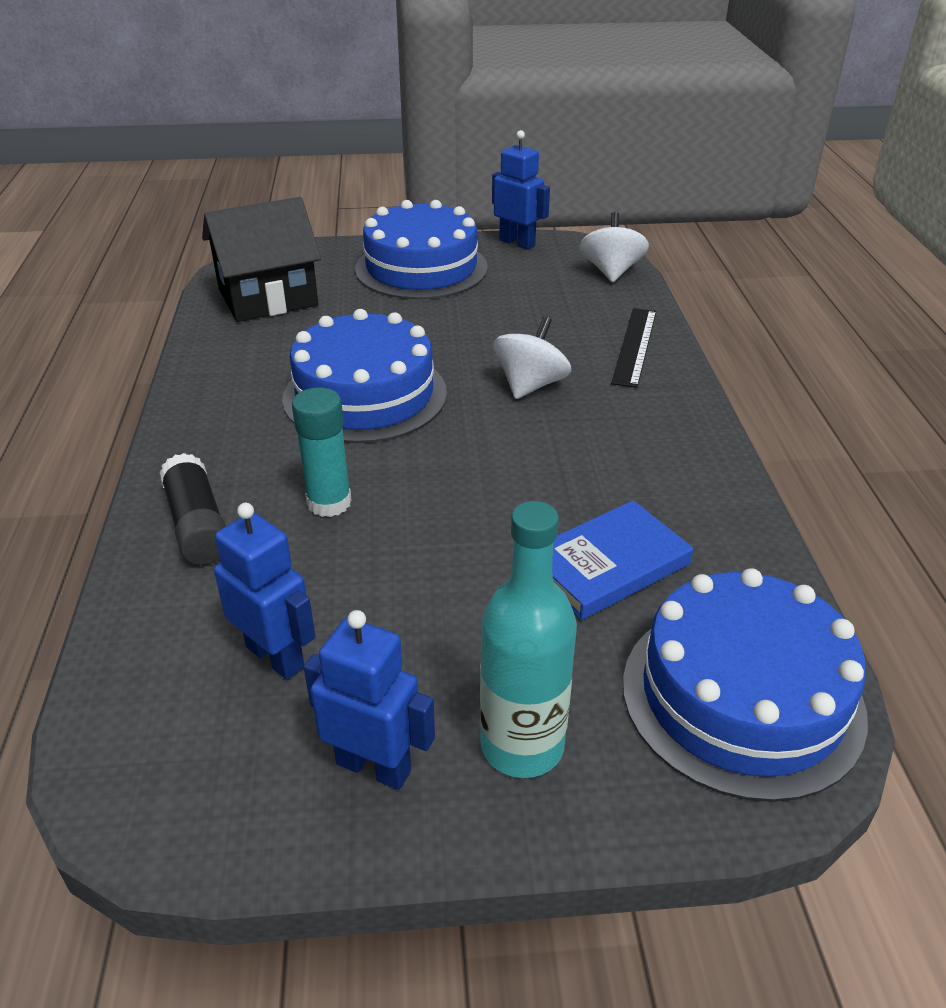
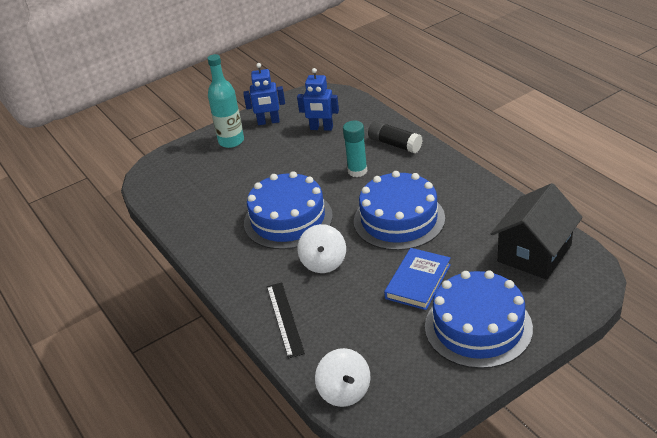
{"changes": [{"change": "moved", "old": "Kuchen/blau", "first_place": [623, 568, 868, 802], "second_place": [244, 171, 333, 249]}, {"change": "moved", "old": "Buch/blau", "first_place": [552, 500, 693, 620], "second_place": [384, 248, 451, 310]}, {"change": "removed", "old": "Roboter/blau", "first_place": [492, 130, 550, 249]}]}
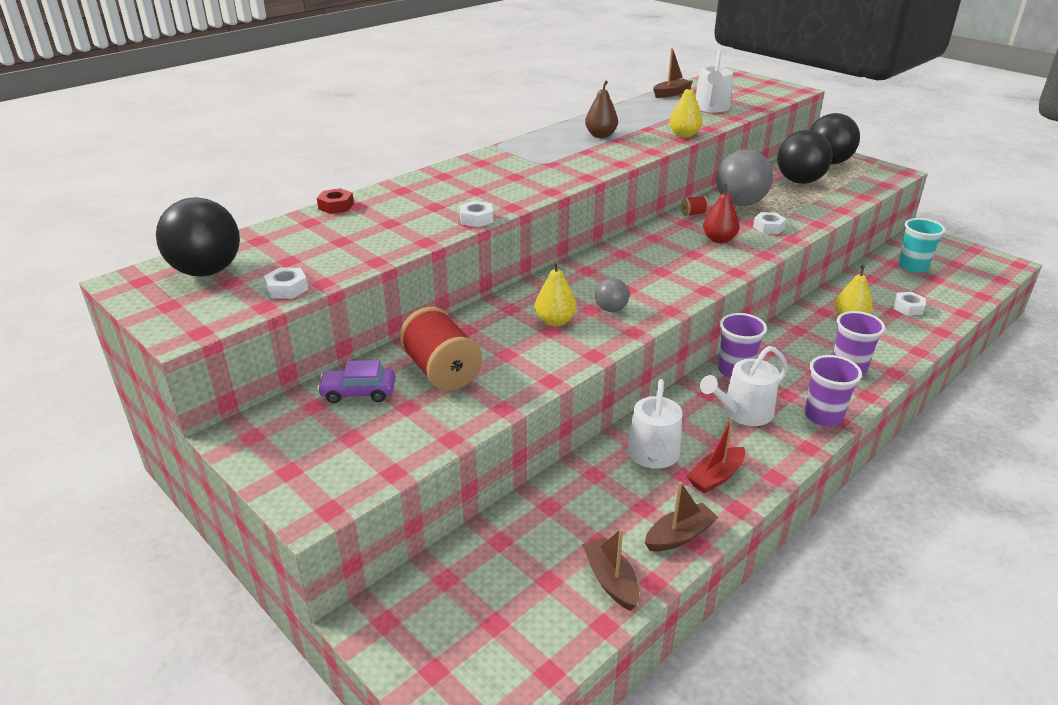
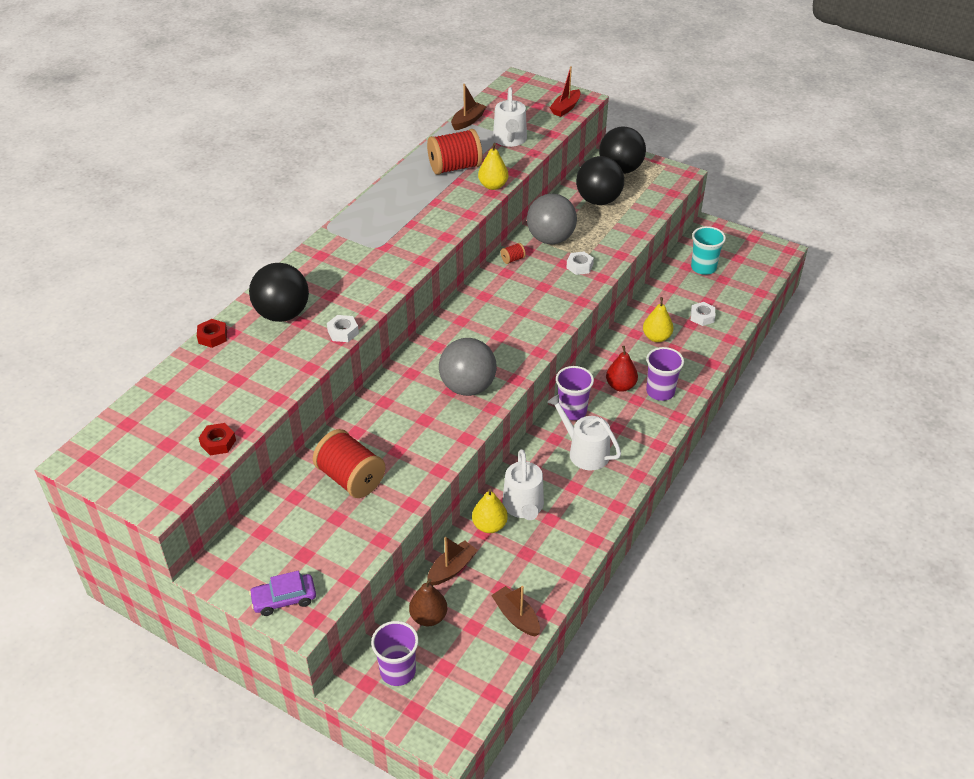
{"changes": [{"change": "recoloured", "old": "Sechskantmutter/weiß", "new": "Sechskantmutter/rot", "first_place": [264, 267, 308, 299], "second_place": [199, 423, 236, 455]}, {"change": "moved", "old": "Ball/schwarz", "first_place": [156, 197, 240, 276], "second_place": [249, 263, 309, 322]}, {"change": "moved", "old": "Auto/lila", "first_place": [317, 360, 395, 403], "second_place": [249, 571, 316, 616]}, {"change": "moved", "old": "Becher/lila", "first_place": [805, 355, 862, 426], "second_place": [371, 621, 419, 686]}, {"change": "moved", "old": "Birne/braun", "first_place": [585, 80, 618, 138], "second_place": [409, 578, 447, 626]}, {"change": "added", "new": "Garnrolle/rot", "second_place": [427, 129, 483, 175]}, {"change": "moved", "old": "Boot/braun", "first_place": [645, 482, 719, 552], "second_place": [427, 537, 477, 586]}, {"change": "resized", "old": "Ball/grau", "first_place": [595, 278, 629, 312], "second_place": [439, 338, 497, 396], "factor": 2.01}, {"change": "moved", "old": "Birne/gelb", "first_place": [535, 261, 577, 327], "second_place": [472, 489, 508, 533]}, {"change": "turned", "old": "Gießkanne/weiß", "first_place": [700, 346, 788, 426], "second_place": [547, 394, 621, 470], "degrees": 90}, {"change": "moved", "old": "Boot/rot", "first_place": [687, 417, 745, 493], "second_place": [549, 67, 581, 117]}, {"change": "moved", "old": "Birne/rot", "first_place": [703, 184, 740, 243], "second_place": [606, 346, 638, 392]}]}
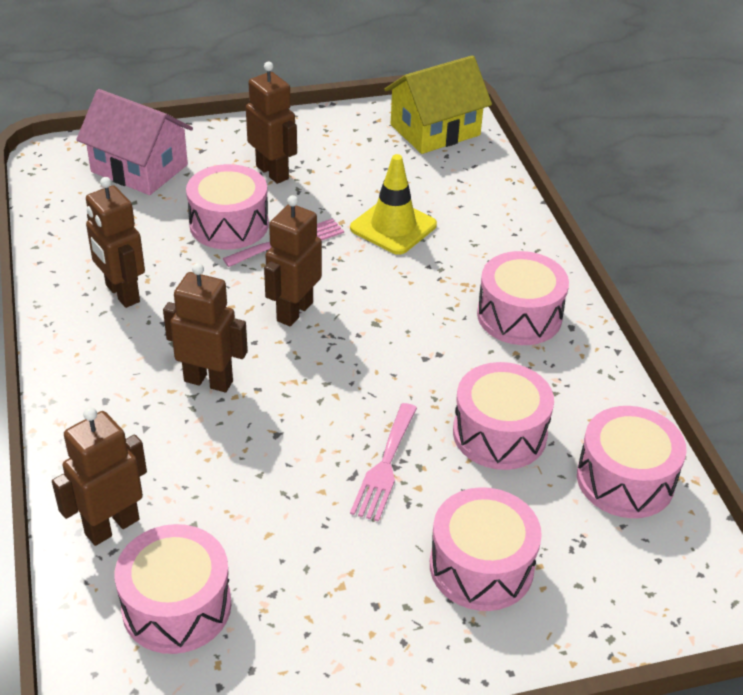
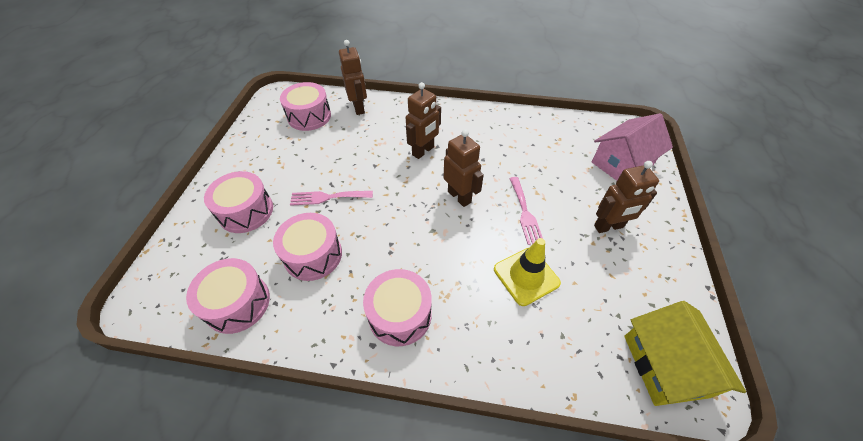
{"changes": [{"change": "turned", "old": "Gabel/rosa", "first_place": [350, 403, 417, 522], "second_place": [290, 191, 373, 206], "degrees": -45}, {"change": "removed", "old": "Roboter/braun", "first_place": [86, 177, 145, 308]}, {"change": "removed", "old": "Trommel/rosa", "first_place": [186, 164, 269, 250]}]}
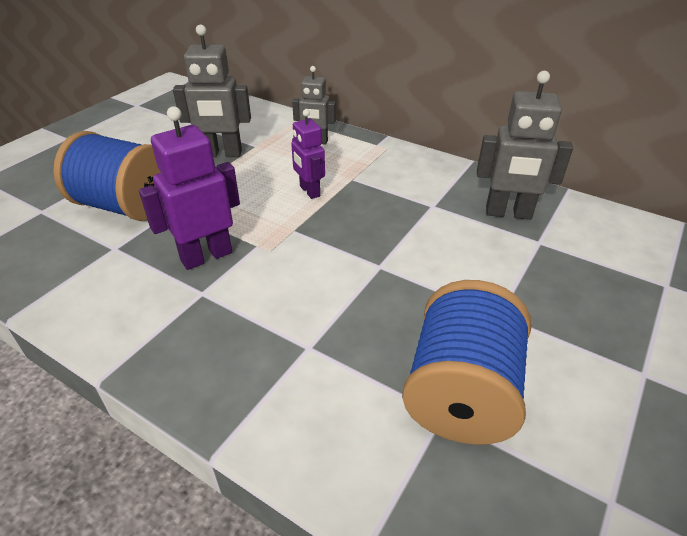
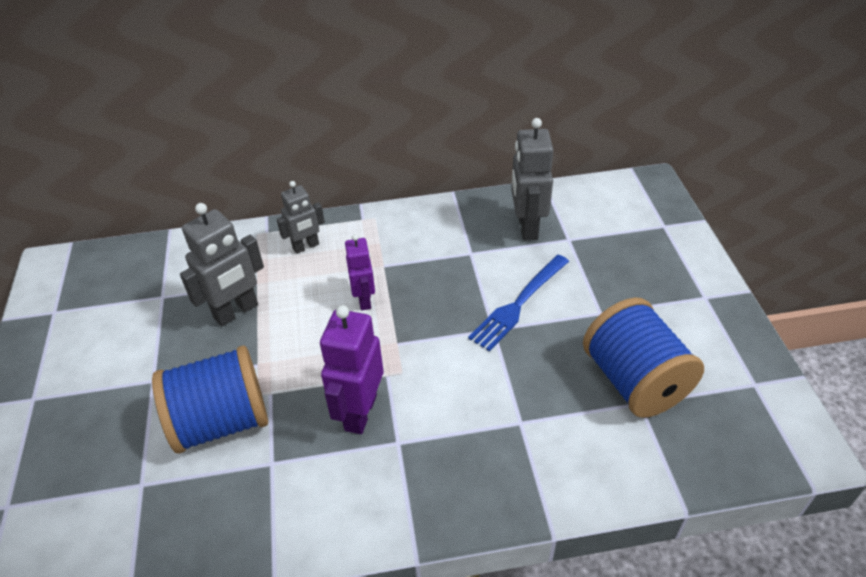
{"changes": [{"change": "turned", "old": "Roboter/lila", "first_place": [291, 109, 325, 199], "second_place": [345, 234, 375, 311], "degrees": -120}, {"change": "added", "new": "Gabel/blau", "second_place": [468, 255, 569, 351]}, {"change": "turned", "old": "Roboter/grau", "first_place": [477, 71, 573, 220], "second_place": [511, 118, 554, 241], "degrees": 120}]}
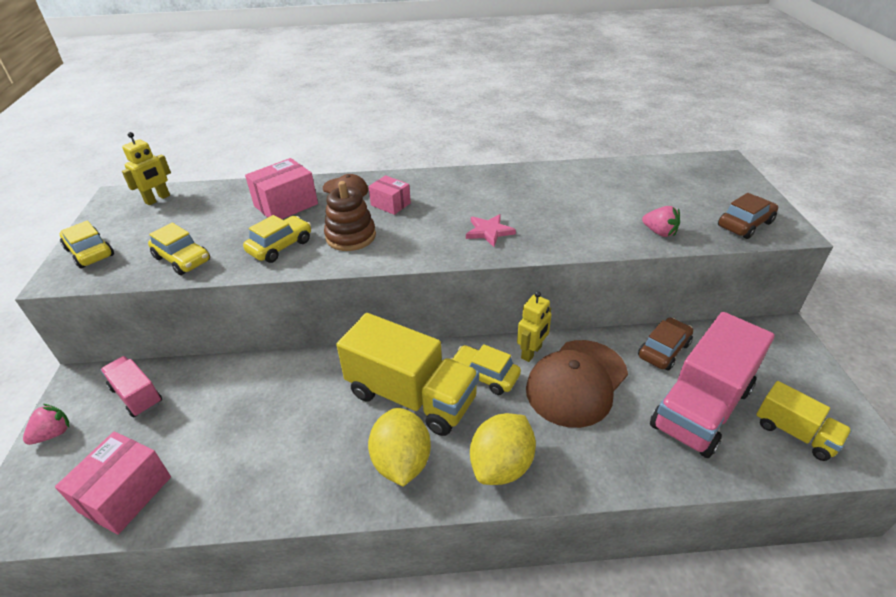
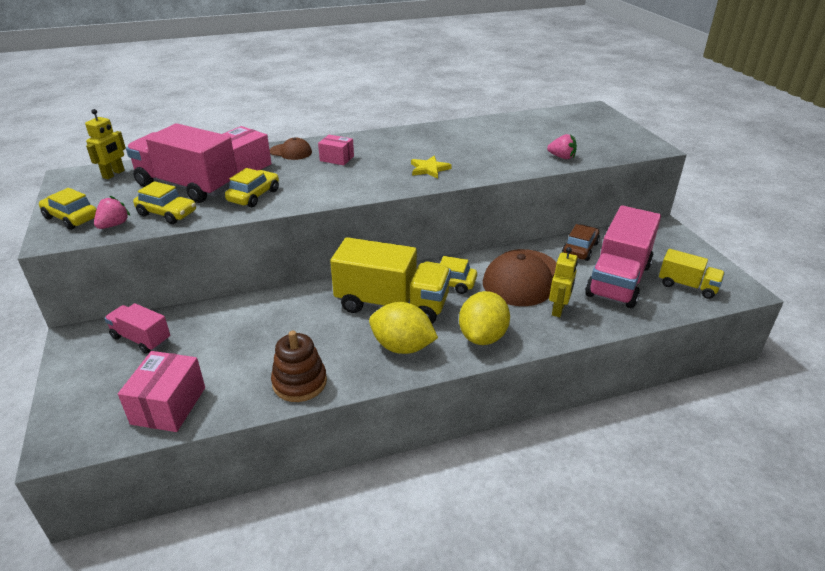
{"changes": [{"change": "moved", "old": "Erdbeere/rosa", "first_place": [23, 404, 69, 445], "second_place": [94, 196, 130, 229]}, {"change": "added", "new": "Lastwagen/rosa", "second_place": [126, 123, 237, 203]}, {"change": "moved", "old": "Stapelspielzeug/braun", "first_place": [324, 181, 376, 251], "second_place": [271, 331, 327, 402]}, {"change": "turned", "old": "Zitrone/gelb", "first_place": [368, 408, 431, 487], "second_place": [369, 302, 438, 354], "degrees": -45}, {"change": "recoloured", "old": "Stern/rosa", "new": "Stern/gelb", "first_place": [466, 214, 516, 247], "second_place": [411, 156, 452, 179]}, {"change": "moved", "old": "Roboter/gelb", "first_place": [517, 291, 552, 362], "second_place": [549, 247, 578, 317]}, {"change": "removed", "old": "Auto/braun", "first_place": [718, 193, 778, 239]}]}
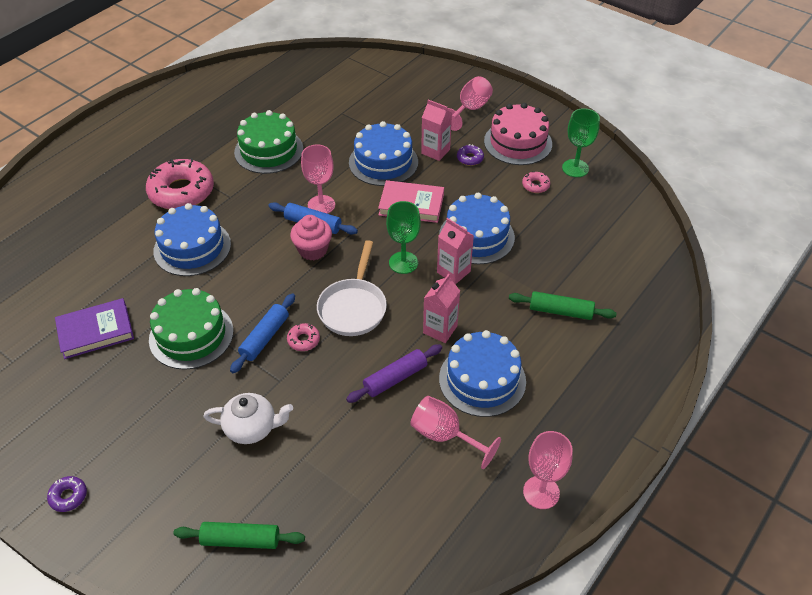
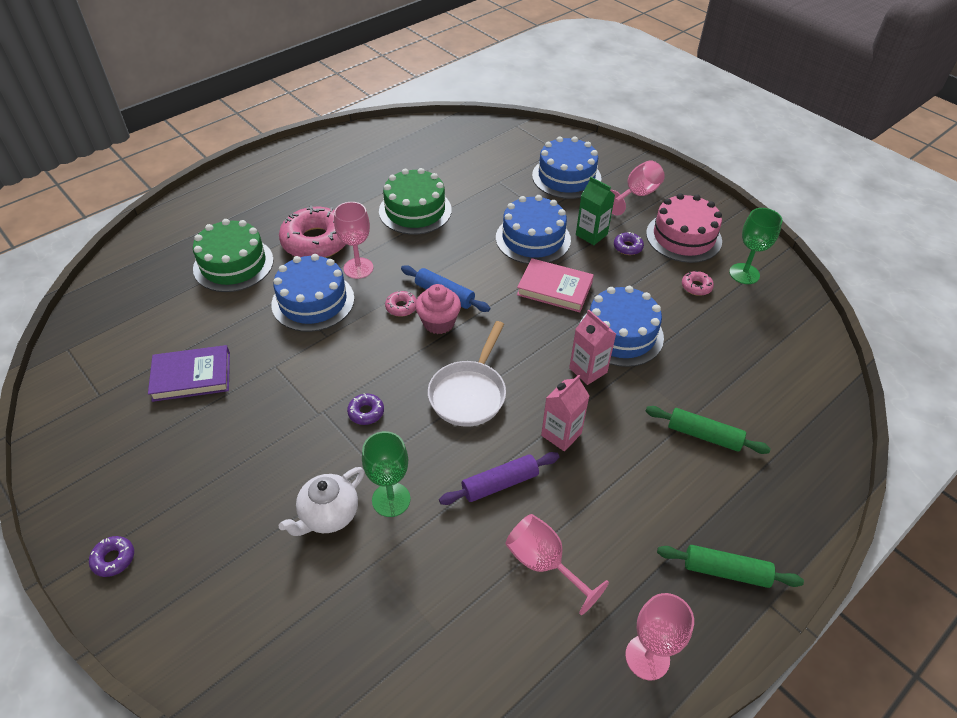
{"changes": [{"change": "moved", "old": "Kuchen/grün", "first_place": [149, 288, 233, 370], "second_place": [193, 219, 274, 292]}, {"change": "turned", "old": "Teekanne/weiß", "first_place": [203, 393, 293, 444], "second_place": [279, 467, 365, 536], "degrees": 120}, {"change": "moved", "old": "Kelch/rosa", "first_place": [301, 144, 335, 214], "second_place": [334, 202, 374, 279]}, {"change": "replaced", "old": "Nudelholz/blau", "new": "Donut/lila", "first_place": [230, 293, 295, 373], "second_place": [347, 393, 384, 425]}, {"change": "moved", "old": "Kelch/grün", "first_place": [386, 201, 421, 274], "second_place": [362, 431, 411, 517]}, {"change": "moved", "old": "Donut/rosa", "first_place": [287, 323, 320, 351], "second_place": [385, 291, 417, 317]}, {"change": "moved", "old": "Kuchen/blau", "first_place": [439, 330, 526, 417], "second_place": [532, 136, 601, 199]}, {"change": "recoloured", "old": "Getränkekarton/rosa", "new": "Getränkekarton/grün", "first_place": [421, 100, 452, 161], "second_place": [576, 177, 615, 245]}, {"change": "moved", "old": "Nudelholz/grün", "first_place": [173, 522, 305, 549], "second_place": [657, 545, 804, 588]}]}
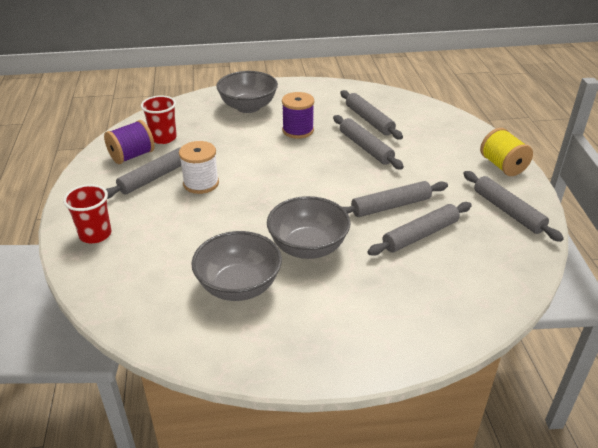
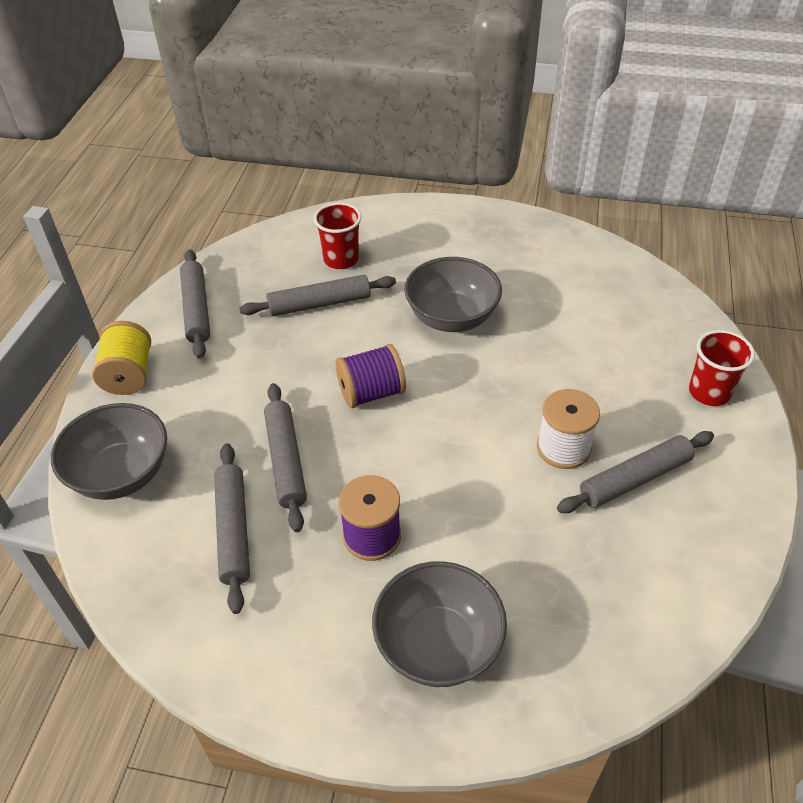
{"changes": [{"change": "moved", "old": "Schüssel/grau", "first_place": [191, 231, 282, 301], "second_place": [51, 403, 167, 500]}, {"change": "moved", "old": "Becher/rot", "first_place": [141, 95, 177, 144], "second_place": [314, 202, 361, 269]}, {"change": "moved", "old": "Garnrolle/lila", "first_place": [104, 120, 155, 164], "second_place": [336, 344, 406, 408]}, {"change": "removed", "old": "Nudelholz/grau", "first_place": [343, 181, 448, 217]}]}
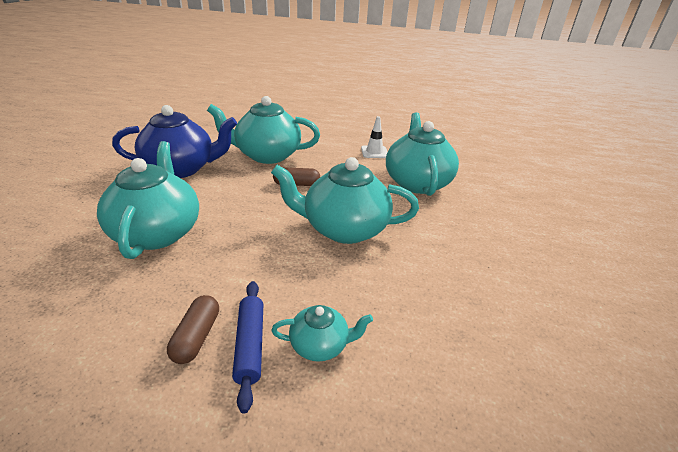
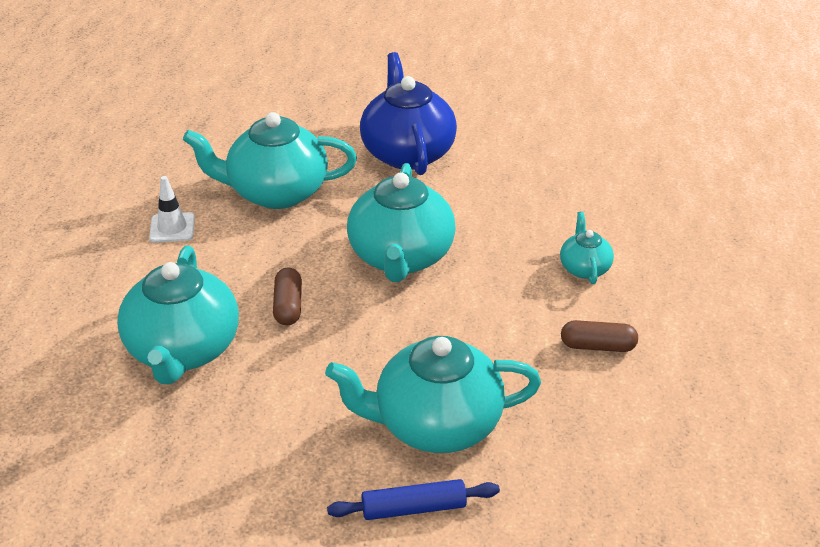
{"changes": [{"change": "moved", "old": "Nudelholz/blau", "first_place": [232, 281, 264, 414], "second_place": [327, 479, 500, 520]}, {"change": "moved", "old": "Teekanne/blau", "first_place": [112, 105, 237, 178], "second_place": [360, 52, 457, 175]}]}
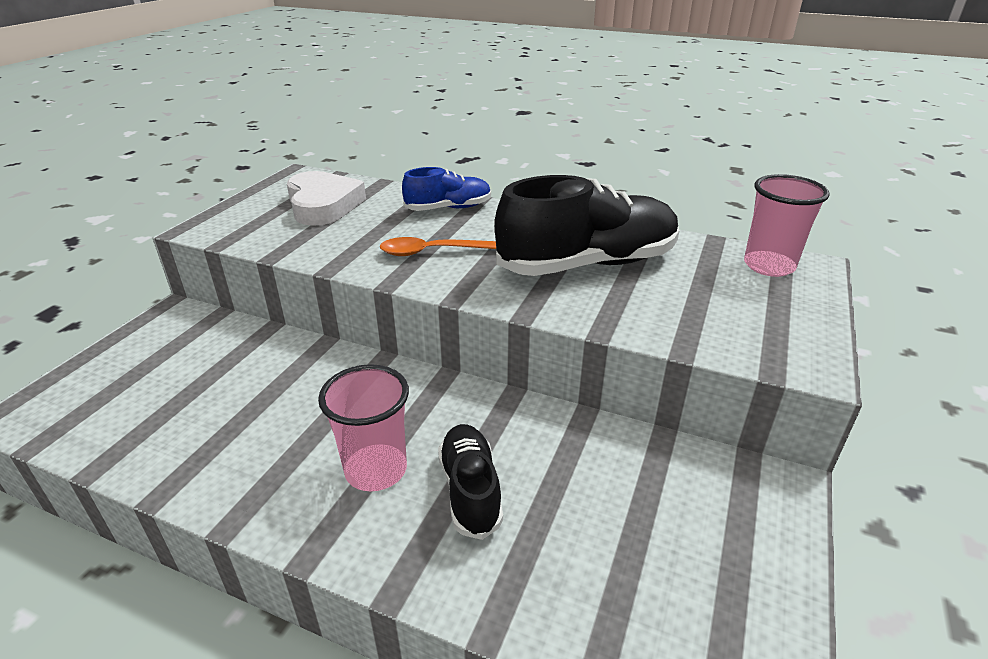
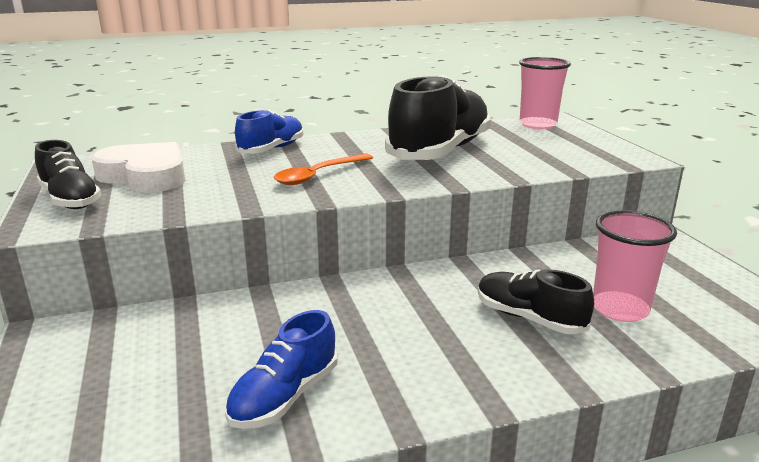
{"changes": [{"change": "added", "new": "Schuh/schwarz", "second_place": [35, 140, 101, 209]}, {"change": "added", "new": "Schuh/blau", "second_place": [225, 310, 338, 429]}, {"change": "moved", "old": "Becher/rosa", "first_place": [318, 364, 409, 491], "second_place": [593, 210, 677, 322]}]}
